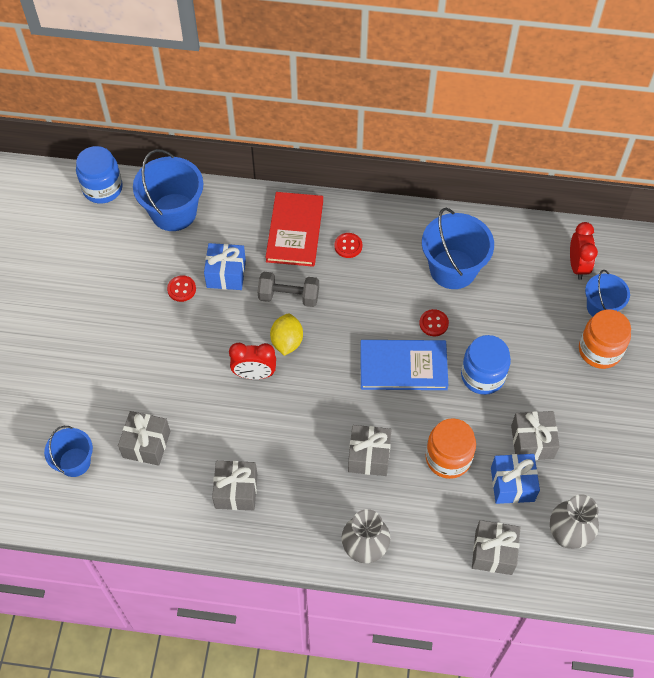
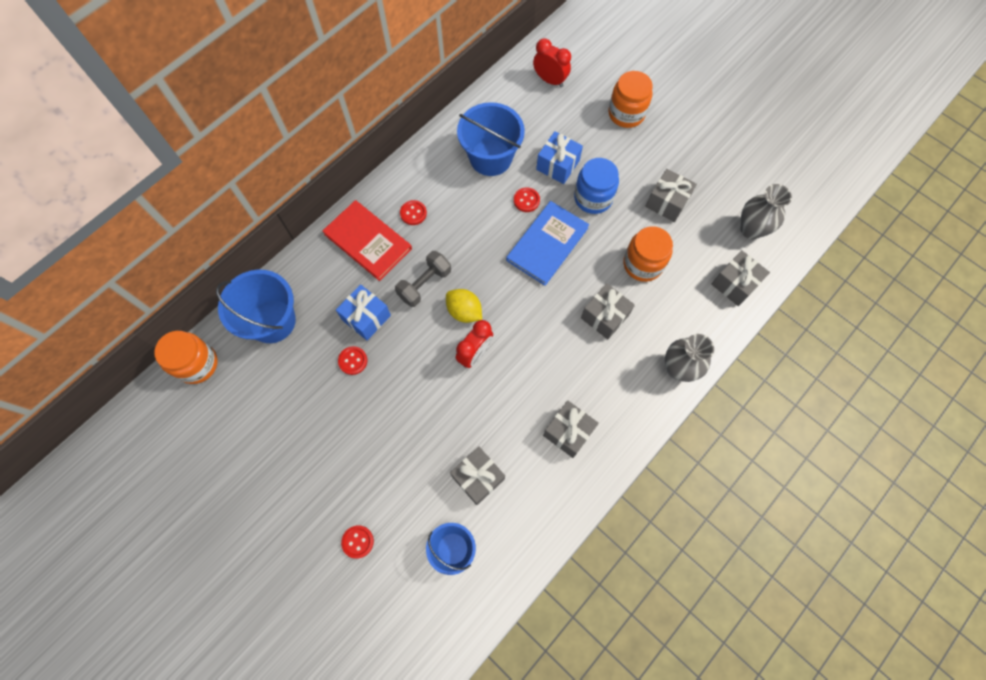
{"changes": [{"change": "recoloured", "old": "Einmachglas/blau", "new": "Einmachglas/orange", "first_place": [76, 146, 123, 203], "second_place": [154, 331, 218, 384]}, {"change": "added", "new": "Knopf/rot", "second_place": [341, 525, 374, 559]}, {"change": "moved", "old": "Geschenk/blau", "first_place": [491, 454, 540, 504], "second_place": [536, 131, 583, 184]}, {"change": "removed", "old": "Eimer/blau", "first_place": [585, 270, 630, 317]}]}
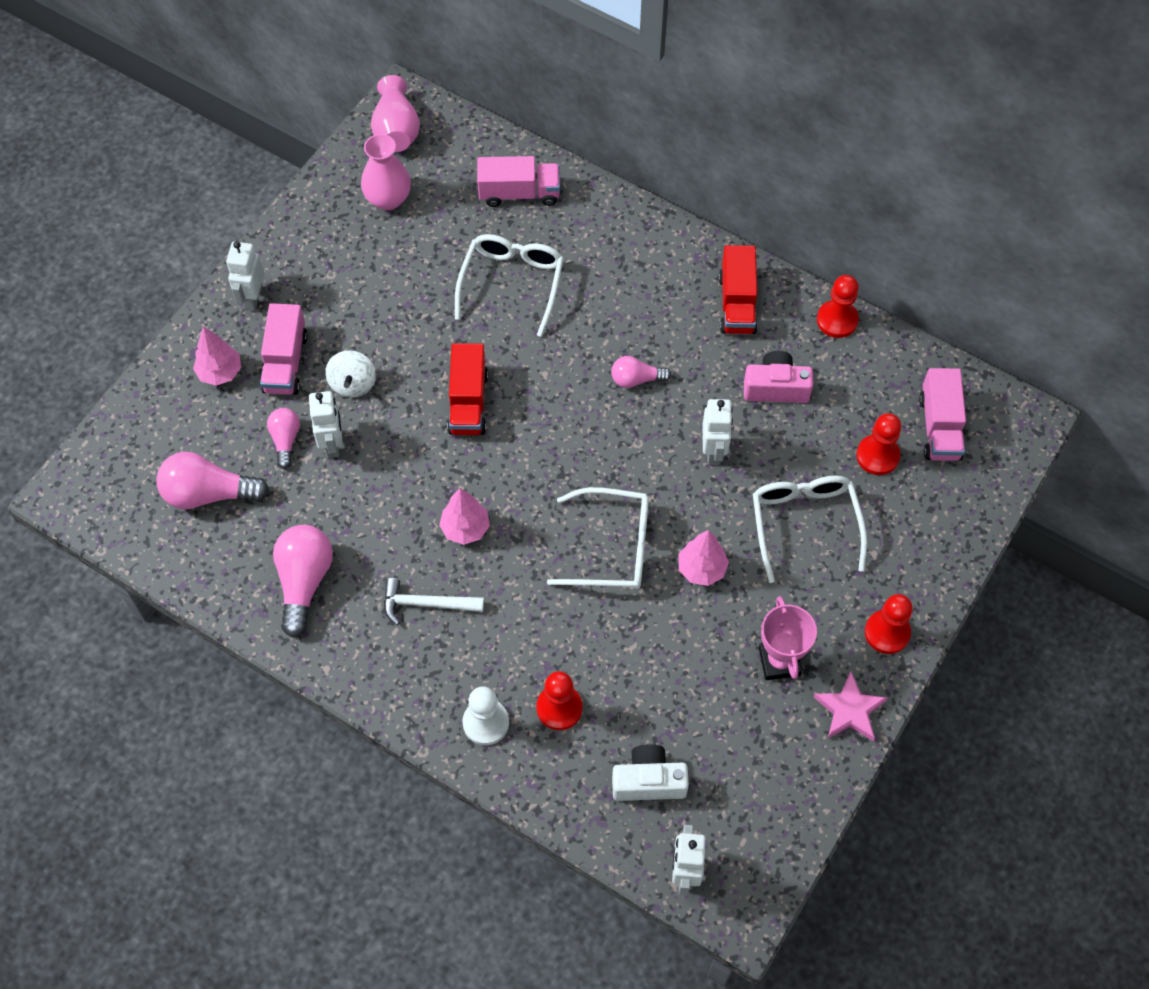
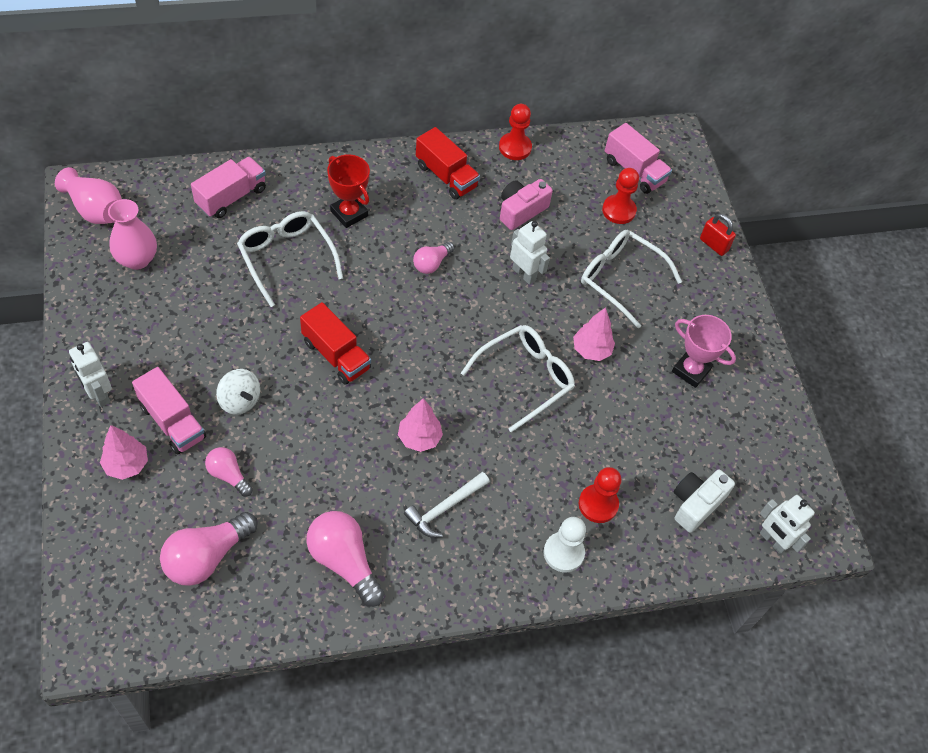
{"changes": [{"change": "added", "new": "Pokal/rot", "second_place": [327, 154, 370, 228]}, {"change": "added", "new": "Vorhängeschloss/rot", "second_place": [700, 213, 736, 256]}, {"change": "removed", "old": "Roboter/weiß", "first_place": [309, 391, 343, 458]}, {"change": "removed", "old": "Stern/rosa", "first_place": [814, 672, 887, 741]}, {"change": "removed", "old": "Bauer/rot", "first_place": [865, 594, 913, 654]}]}
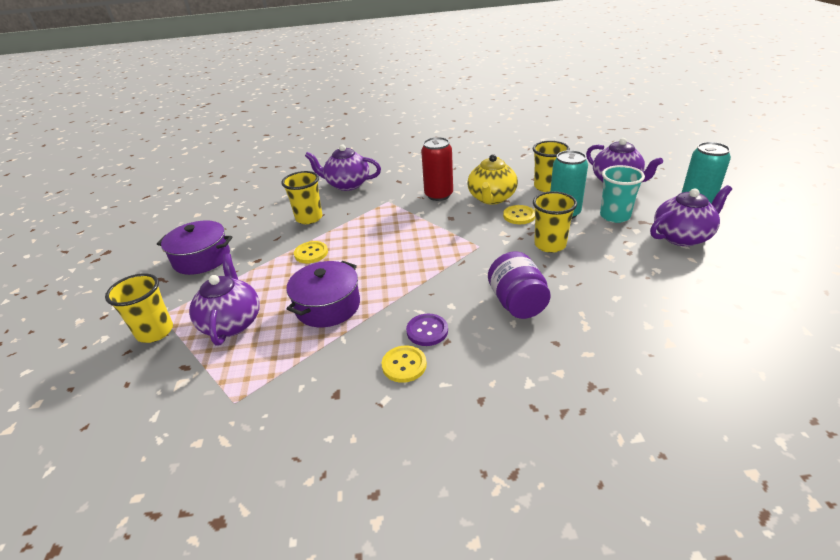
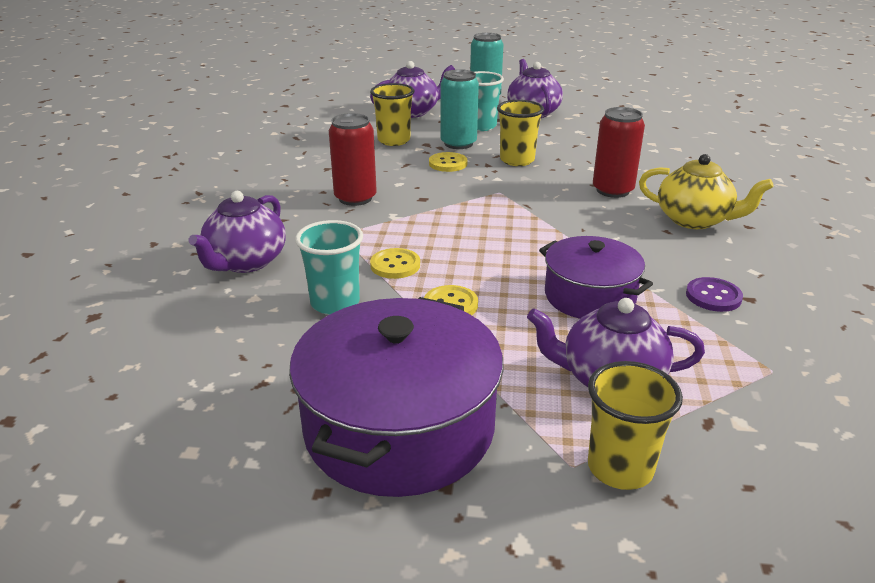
{"changes": [{"change": "resized", "old": "Kochtopf/lila", "first_place": [157, 220, 232, 275], "second_place": [289, 297, 503, 497], "factor": 1.64}, {"change": "recoloured", "old": "Becher/gelb", "new": "Becher/türkis", "first_place": [282, 171, 322, 224], "second_place": [295, 220, 363, 315]}, {"change": "moved", "old": "Knopf/gelb", "first_place": [382, 346, 427, 383], "second_place": [370, 248, 420, 279]}, {"change": "replaced", "old": "Einmachglas/lila", "new": "Dose/rot", "first_place": [488, 252, 551, 319], "second_place": [593, 107, 645, 198]}, {"change": "moved", "old": "Teekanne/gelb", "first_place": [467, 154, 518, 205], "second_place": [639, 154, 774, 229]}, {"change": "moved", "old": "Knopf/lila", "first_place": [406, 314, 448, 346], "second_place": [686, 277, 743, 312]}]}
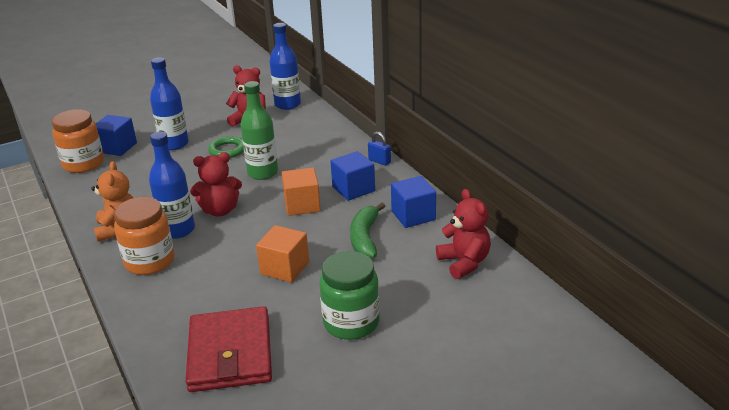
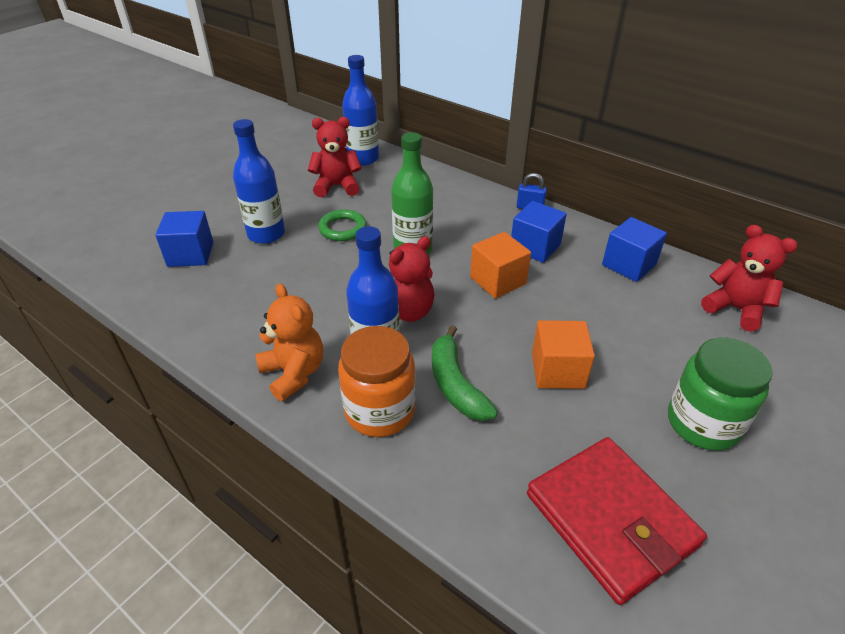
{"changes": [{"change": "moved", "old": "Banane/grün", "first_place": [350, 203, 385, 259], "second_place": [432, 325, 498, 421]}, {"change": "removed", "old": "Einmachglas/orange", "first_place": [52, 109, 104, 173]}]}
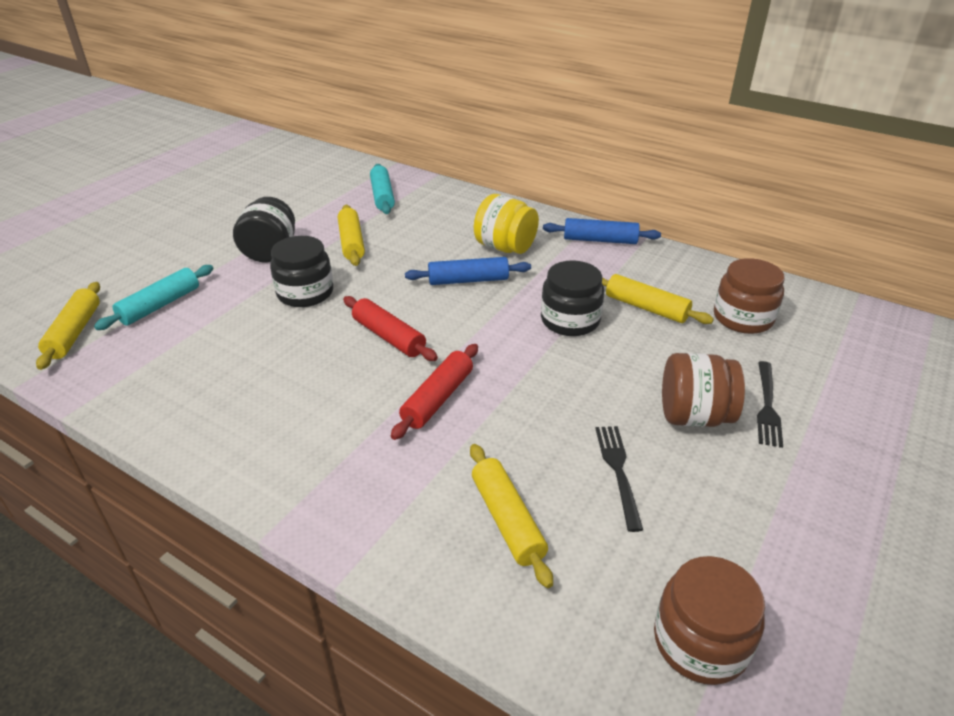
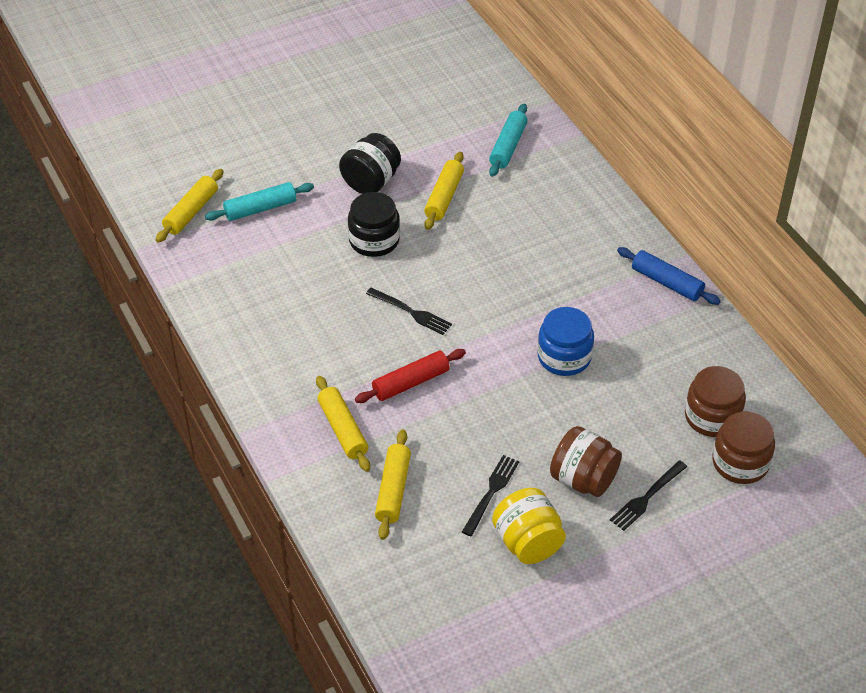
{"changes": [{"change": "moved", "old": "Nudelholz/gelb", "first_place": [602, 274, 714, 324], "second_place": [316, 376, 370, 472]}, {"change": "replaced", "old": "Nudelholz/rot", "new": "Gabel/schwarz", "first_place": [343, 296, 438, 361], "second_place": [366, 288, 452, 335]}, {"change": "moved", "old": "Einmachglas/gelb", "first_place": [474, 194, 539, 254], "second_place": [492, 488, 566, 564]}, {"change": "recoloured", "old": "Einmachglas/schwarz", "new": "Einmachglas/blau", "first_place": [541, 260, 604, 336], "second_place": [538, 307, 594, 376]}, {"change": "moved", "old": "Einmachglas/braun", "first_place": [654, 556, 765, 685], "second_place": [712, 411, 775, 484]}, {"change": "removed", "old": "Nudelholz/blau", "first_place": [405, 257, 531, 285]}]}
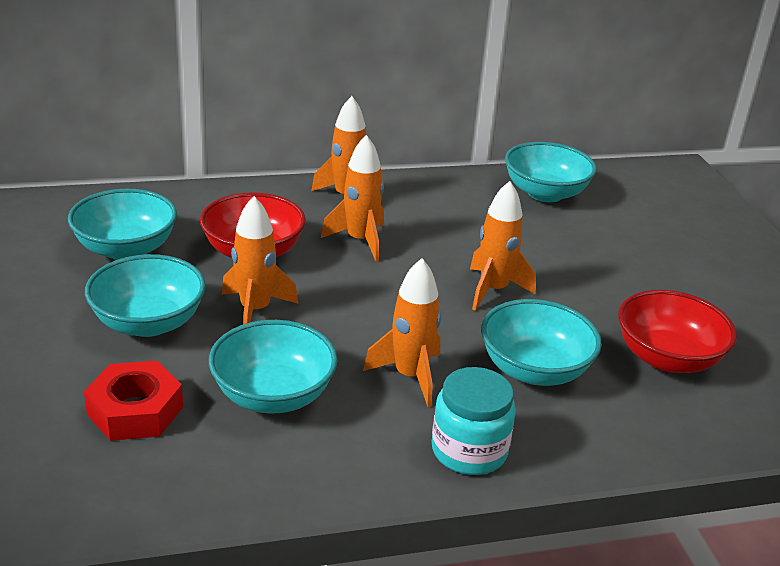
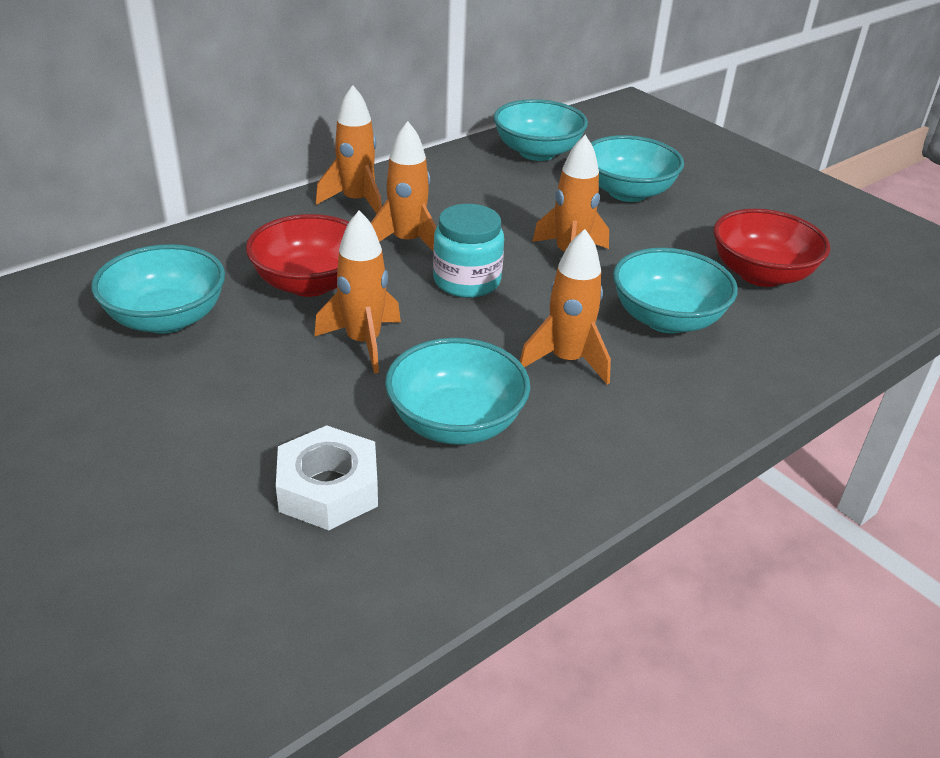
{"changes": [{"change": "recoloured", "old": "Sechskantmutter/rot", "new": "Sechskantmutter/weiß", "first_place": [84, 361, 183, 441], "second_place": [276, 425, 378, 530]}, {"change": "moved", "old": "Einmachglas/türkis", "first_place": [432, 367, 516, 475], "second_place": [433, 204, 504, 298]}, {"change": "moved", "old": "Schüssel/türkis", "first_place": [85, 254, 206, 337], "second_place": [591, 135, 684, 202]}]}
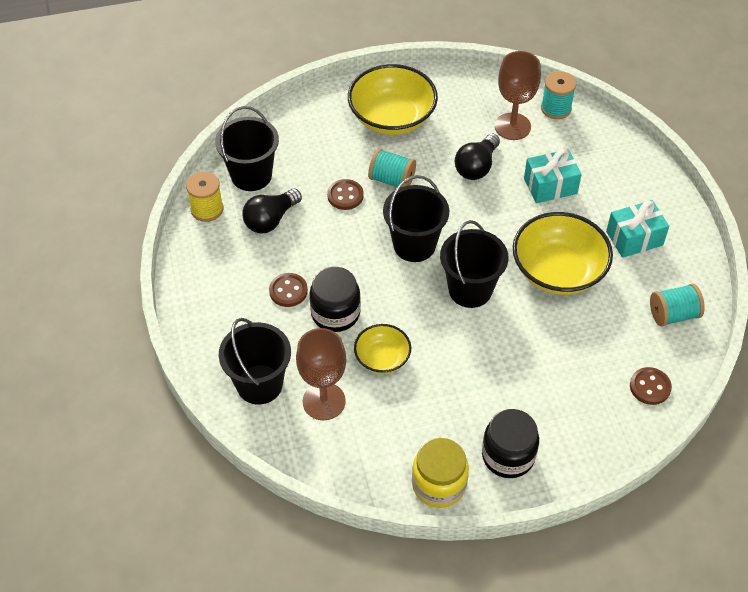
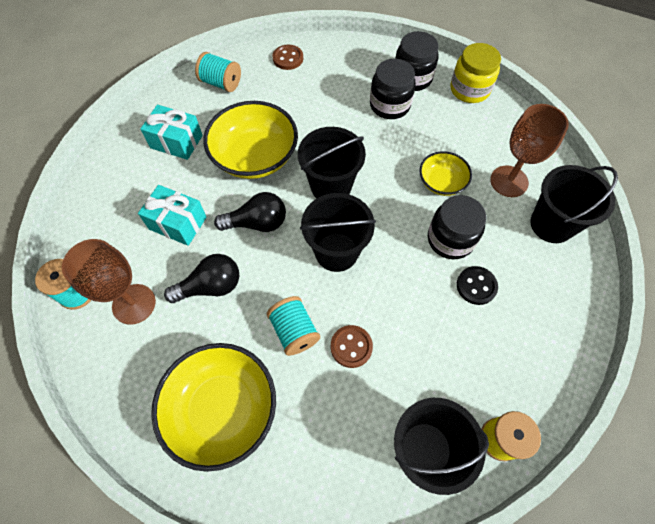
{"changes": [{"change": "moved", "old": "Glühbirne/schwarz", "first_place": [242, 189, 302, 234], "second_place": [214, 192, 286, 232]}, {"change": "added", "new": "Einmachglas/schwarz", "second_place": [370, 58, 416, 119]}, {"change": "recoloured", "old": "Knopf/braun", "new": "Knopf/schwarz", "first_place": [269, 273, 308, 307], "second_place": [457, 266, 498, 305]}]}
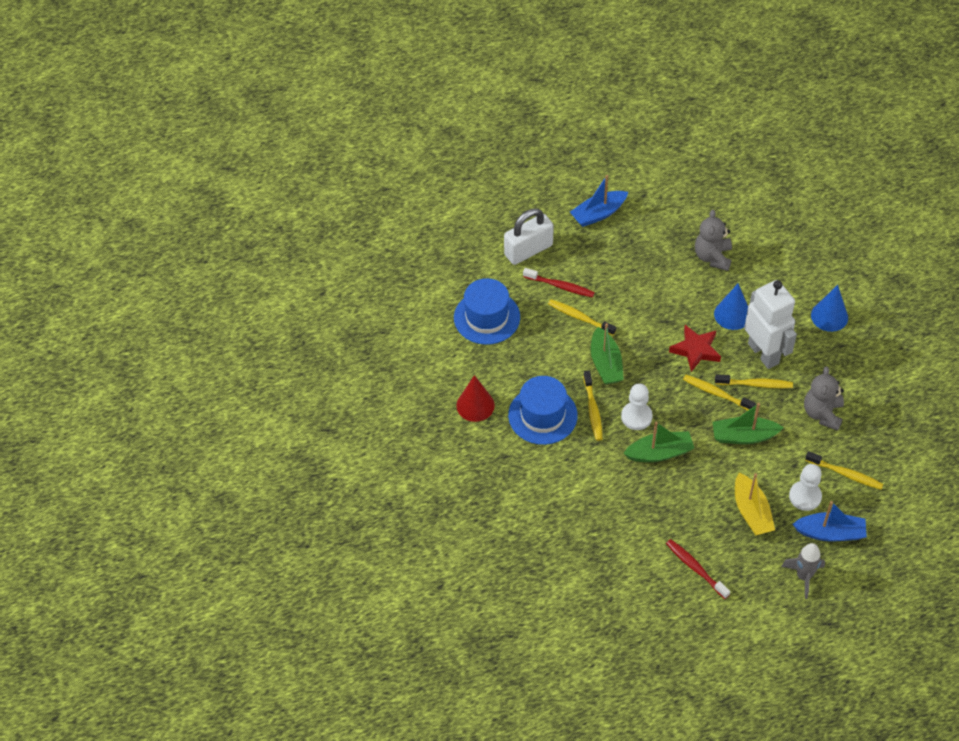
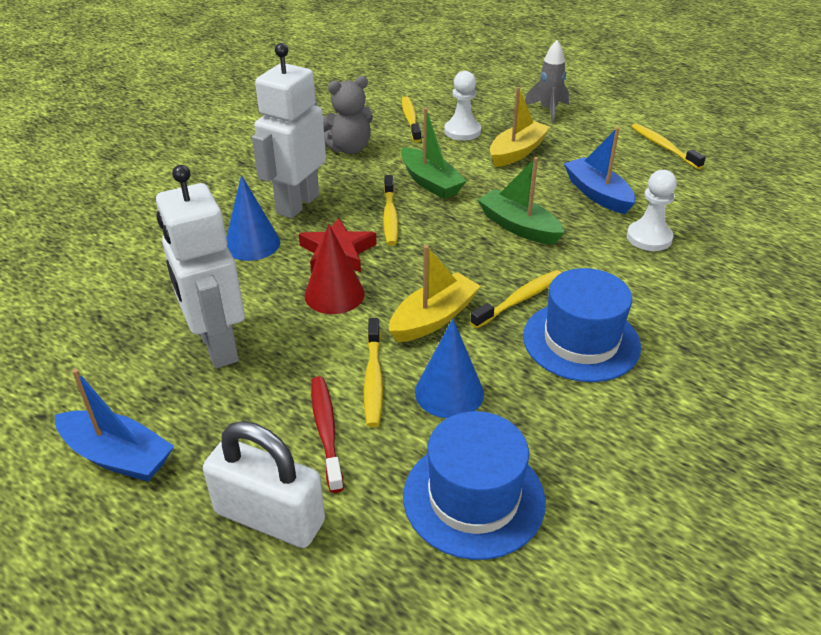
{"changes": [{"change": "added", "new": "Roboter/weiß", "second_place": [156, 165, 245, 368]}, {"change": "moved", "old": "Kegel/rot", "first_place": [456, 375, 495, 422], "second_place": [304, 224, 365, 314]}, {"change": "recoloured", "old": "Boot/grün", "new": "Boot/gelb", "first_place": [591, 323, 624, 384], "second_place": [389, 245, 481, 342]}, {"change": "moved", "old": "Kegel/blau", "first_place": [811, 285, 848, 332], "second_place": [415, 319, 484, 418]}, {"change": "moved", "old": "Boot/blau", "first_place": [792, 501, 867, 541], "second_place": [564, 127, 636, 214]}, {"change": "moved", "old": "Bauer/weiß", "first_place": [621, 384, 653, 430], "second_place": [627, 170, 677, 251]}, {"change": "moved", "old": "Zahnbürste/gelb", "first_place": [715, 374, 793, 388], "second_place": [631, 123, 706, 169]}, {"change": "removed", "old": "Zahnbürste/rot", "first_place": [666, 539, 730, 599]}, {"change": "removed", "old": "Teddybär/grau", "first_place": [695, 209, 732, 271]}]}
